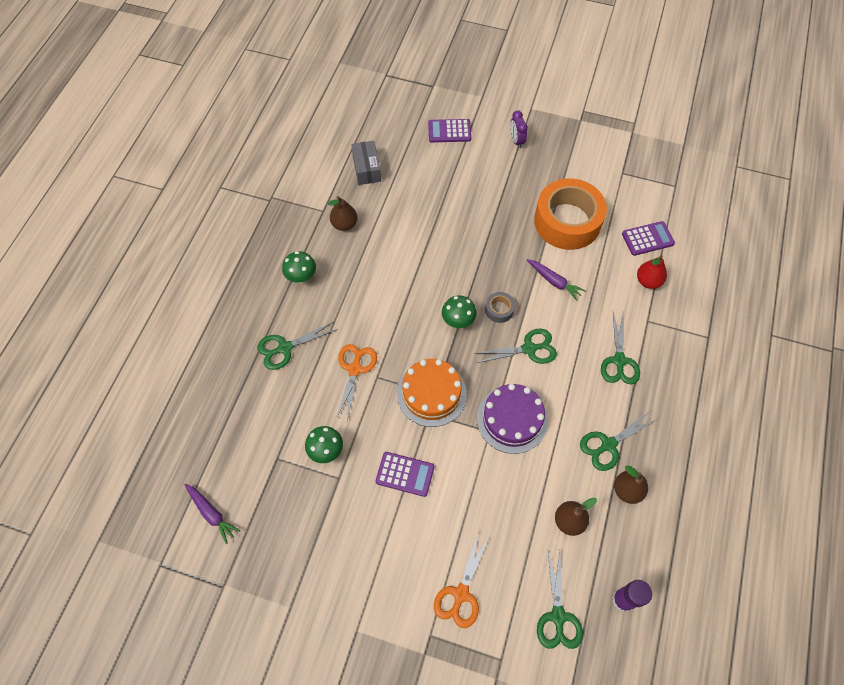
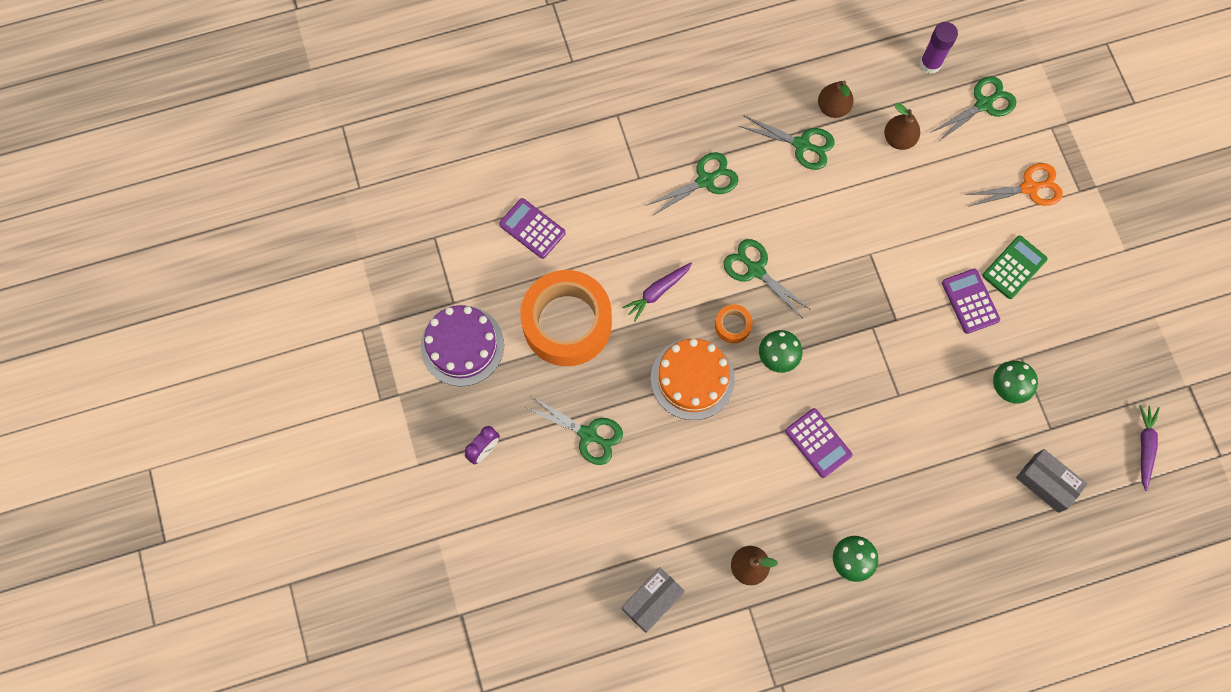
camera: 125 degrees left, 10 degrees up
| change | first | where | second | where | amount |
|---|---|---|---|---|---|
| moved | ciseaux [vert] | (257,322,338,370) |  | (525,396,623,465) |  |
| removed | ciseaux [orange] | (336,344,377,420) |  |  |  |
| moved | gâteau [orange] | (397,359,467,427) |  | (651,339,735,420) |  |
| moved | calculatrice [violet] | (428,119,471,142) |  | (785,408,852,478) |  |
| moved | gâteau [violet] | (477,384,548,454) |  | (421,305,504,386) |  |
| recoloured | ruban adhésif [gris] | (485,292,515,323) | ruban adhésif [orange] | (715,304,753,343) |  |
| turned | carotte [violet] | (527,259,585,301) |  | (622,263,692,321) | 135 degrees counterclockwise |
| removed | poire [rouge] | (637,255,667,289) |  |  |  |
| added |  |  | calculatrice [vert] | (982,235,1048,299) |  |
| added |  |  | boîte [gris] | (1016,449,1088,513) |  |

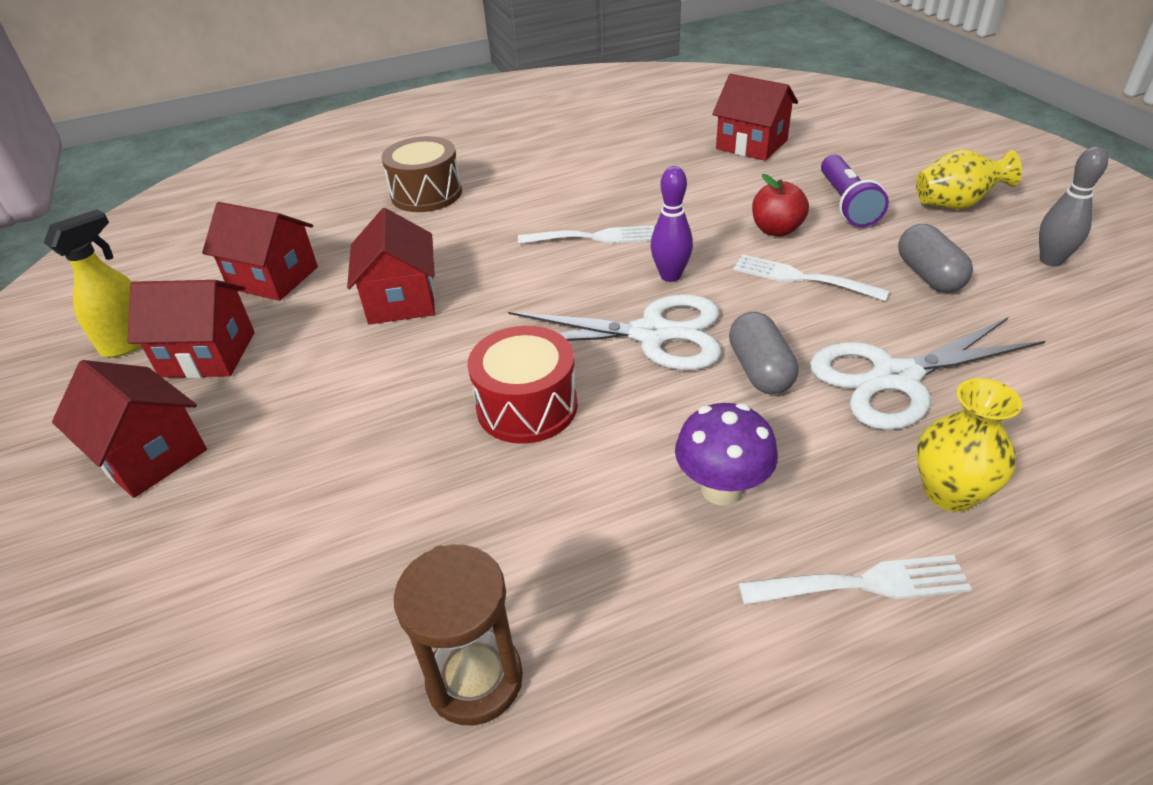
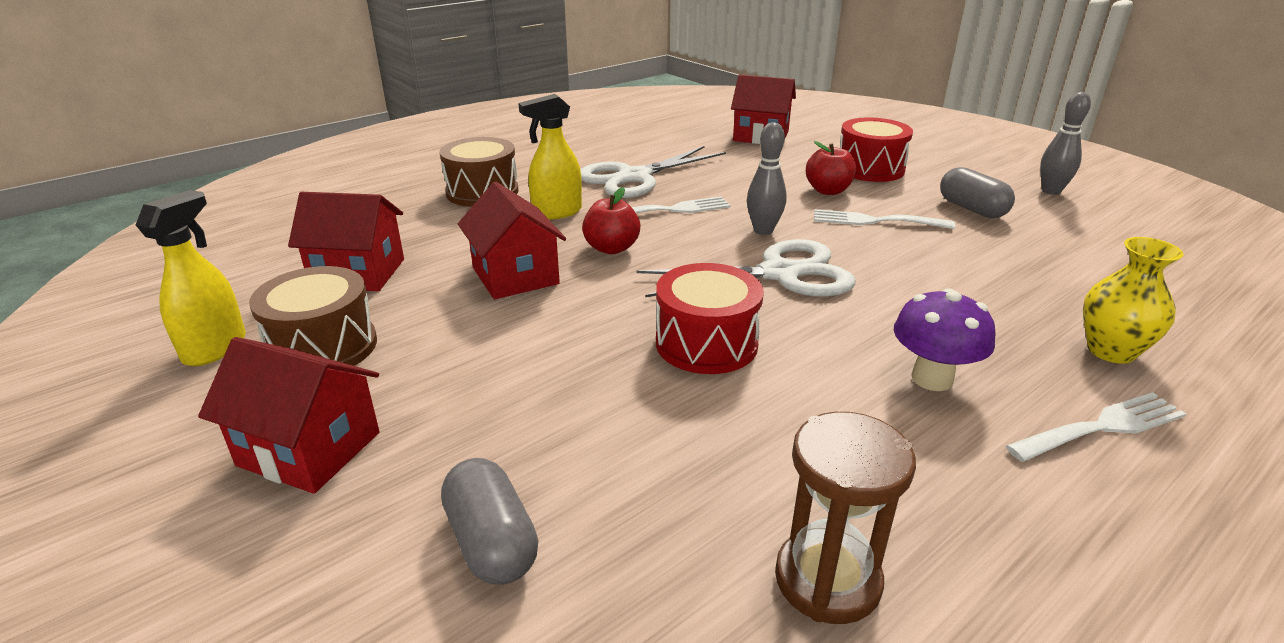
camera: 20 degrees left, 10 degrees down
| change | first | where | second | where | amount |
|---|---|---|---|---|---|
| replaced | maison [rouge] | (127,280,255,378) | tambour [marron] | (249,266,377,366) |  |
| recoloured | quille [violet] | (651,166,693,282) | quille [gris] | (747,122,787,235) |  |
| moved | gélule [gris] | (729,312,798,394) |  | (441,458,538,584) |  |
| moved | ciseaux [blanc] | (810,317,1046,430) |  | (580,146,726,198) |  |
| replaced | lampe de poche [violet] | (821,154,889,227) | tambour [rouge] | (840,117,913,182) |  |
| removed | vase [jaune] | (916,150,1022,209) |  |  |  |
| added |  |  | vaporisateur [jaune] | (519,94,582,219) |  |
| added |  |  | pomme [rouge] | (582,187,640,254) |  |

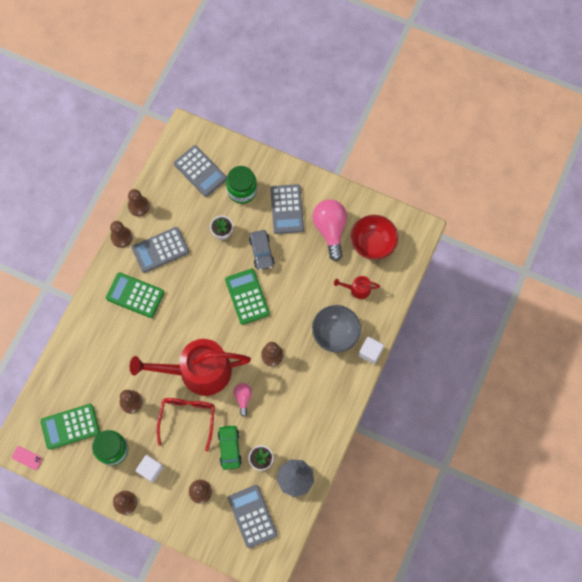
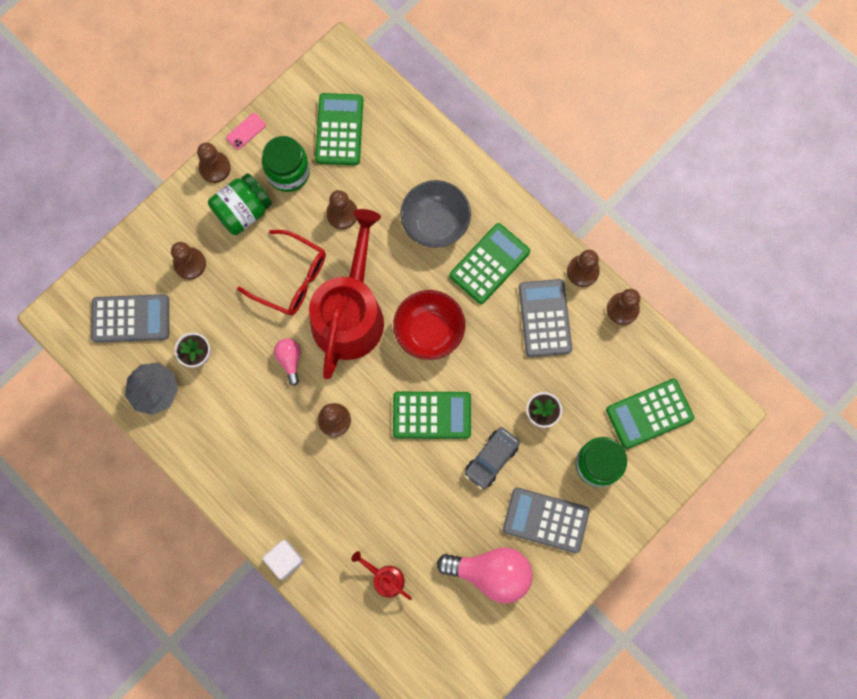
camera: 110 degrees right, 5 degrees up
| change | first | where | second | where | amount |
|---|---|---|---|---|---|
| moved | téléphone [rose] | (12,446,43,470) |  | (226,113,266,150) |  |
| replaced | cube [blanc] | (136,455,164,483) | bocal [vert] | (208,173,272,235) |  |
| recoloured | calculatrice [gris] | (174,145,227,197) | calculatrice [vert] | (606,379,694,449) |  |
| removed | voiture [vert] | (218,425,242,470) |  |  |  |
| turned | ampoule [rose] | (234,383,252,417) |  | (274,338,301,386) | 120 degrees counterclockwise |
| turned | voiture [gris] | (249,230,275,270) |  | (465,427,520,489) | 60 degrees counterclockwise |
| moved | bol [gris] | (312,305,361,352) |  | (400,180,471,248) |  |
| turned | arrosoir [rouge] | (334,276,380,299) |  | (351,551,412,600) | 75 degrees counterclockwise |
| moved | bol [rouge] | (351,215,398,260) |  | (393,290,465,360) |  |

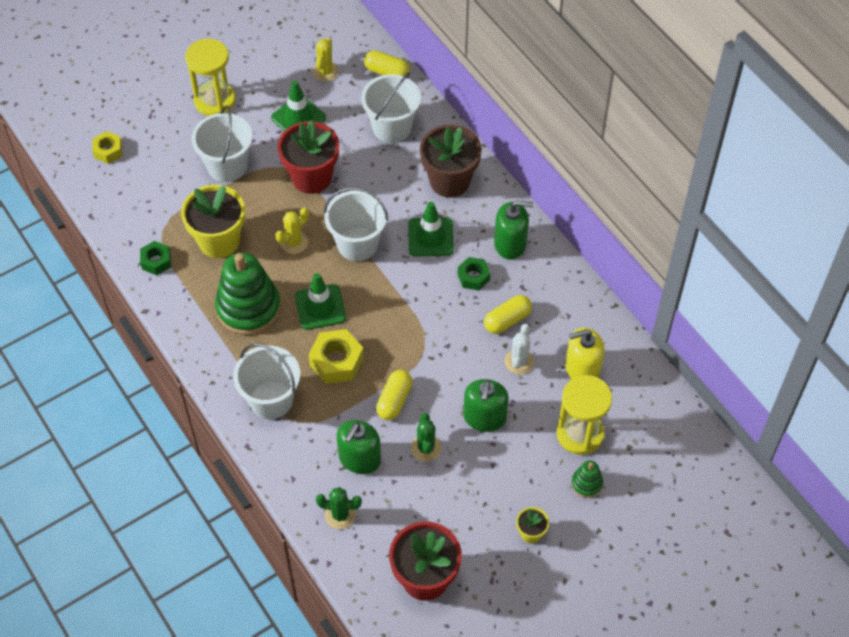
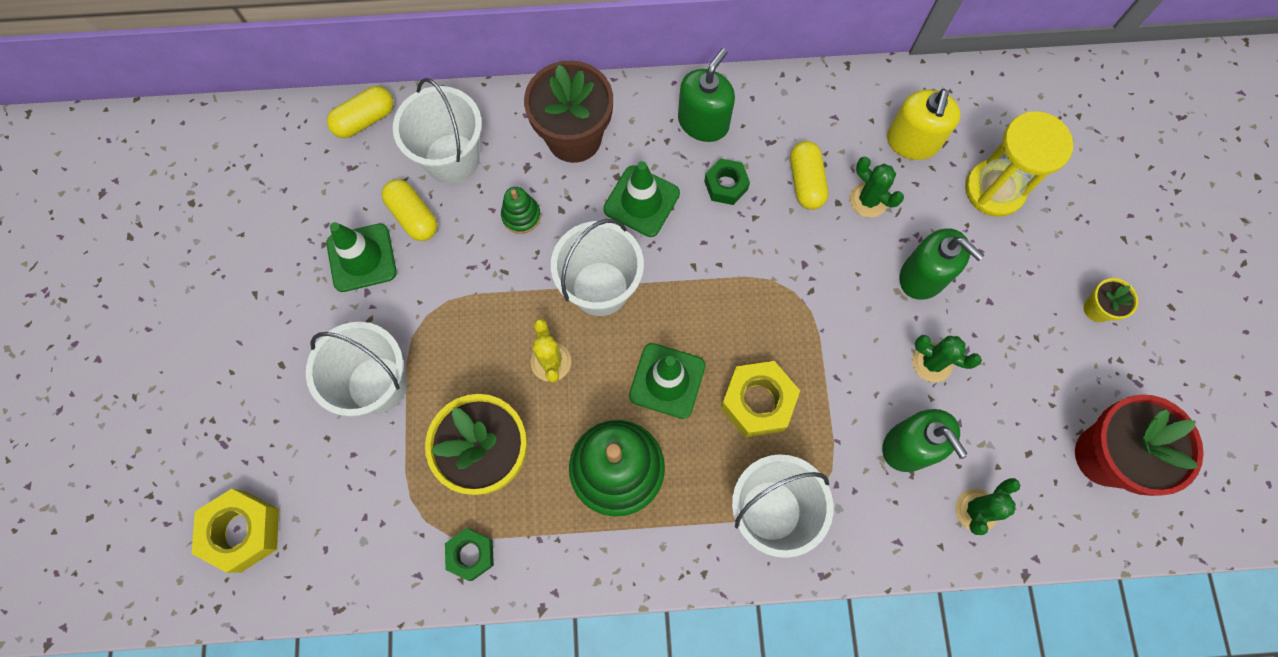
camera: 60 degrees left, 15 degrees up
| change | first | where | second | where | amount |
|---|---|---|---|---|---|
| resized | écrou [jaune] | (92,131,123,164) |  | (192,489,279,573) | x1.59 |
| removed | sablier [jaune] | (185,39,236,116) |  |  |  |
| removed | pot de fleurs [rouge] | (278,120,339,194) |  |  |  |
| removed | cactus [jaune] | (312,37,339,82) |  |  |  |
| moved | gélule [jaune] | (376,370,413,420) |  | (382,179,438,241) |  |
| recoloured | cactus [blanc] | (504,324,534,375) | cactus [vert] | (850,157,904,218) |  |
| moved | jouet à empiler [vert] | (571,460,603,498) |  | (501,187,541,234) |  |

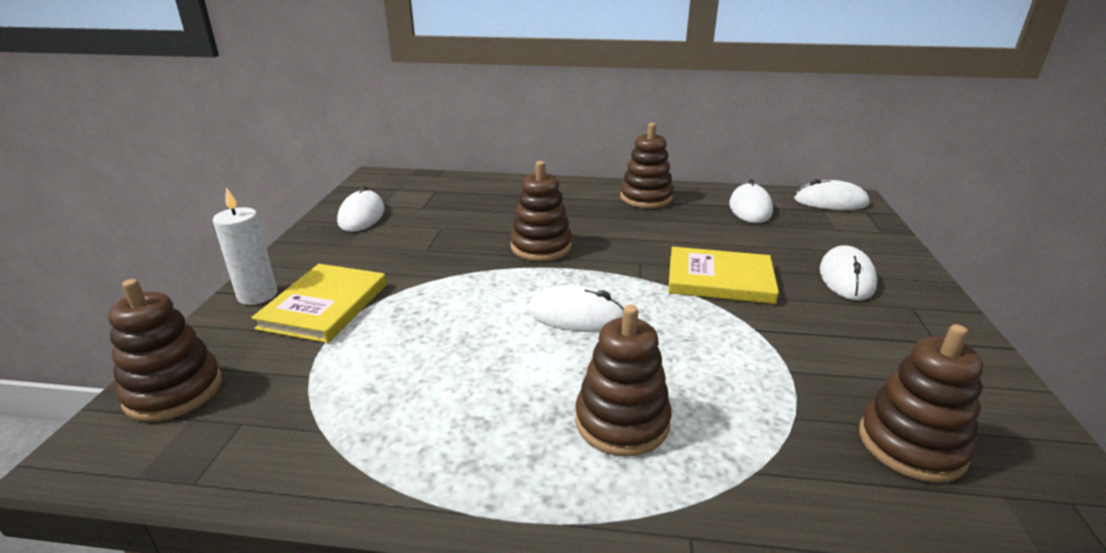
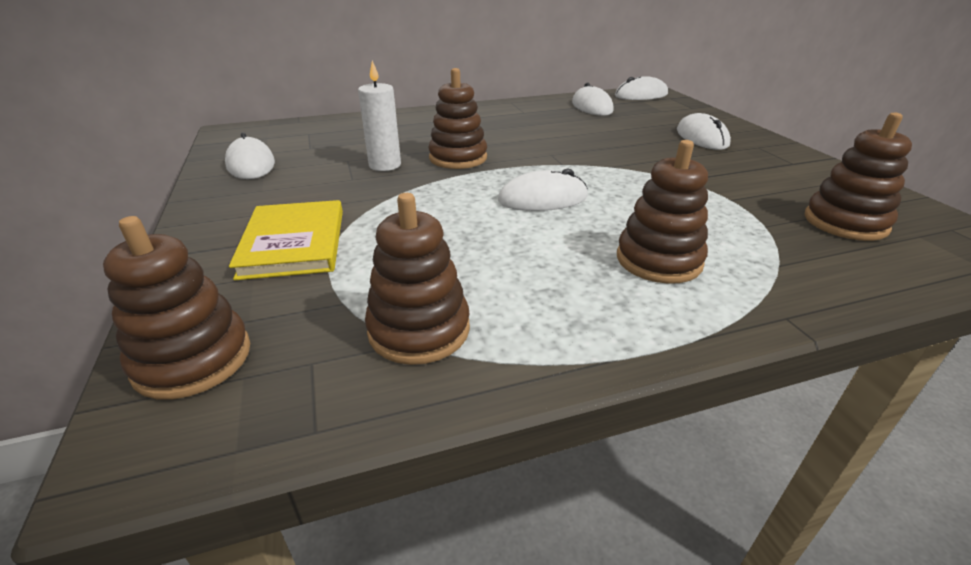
camera: 25 degrees left, 5 degrees up
| change | first | where | second | where | amount |
|---|---|---|---|---|---|
| moved | bougie [blanc] | (213,187,277,305) |  | (358,60,401,171) |  |
| moved | jouet à empiler [marron] | (620,123,674,208) |  | (365,193,470,365) |  |
| removed | livre [jaune] | (668,247,779,304) |  |  |  |

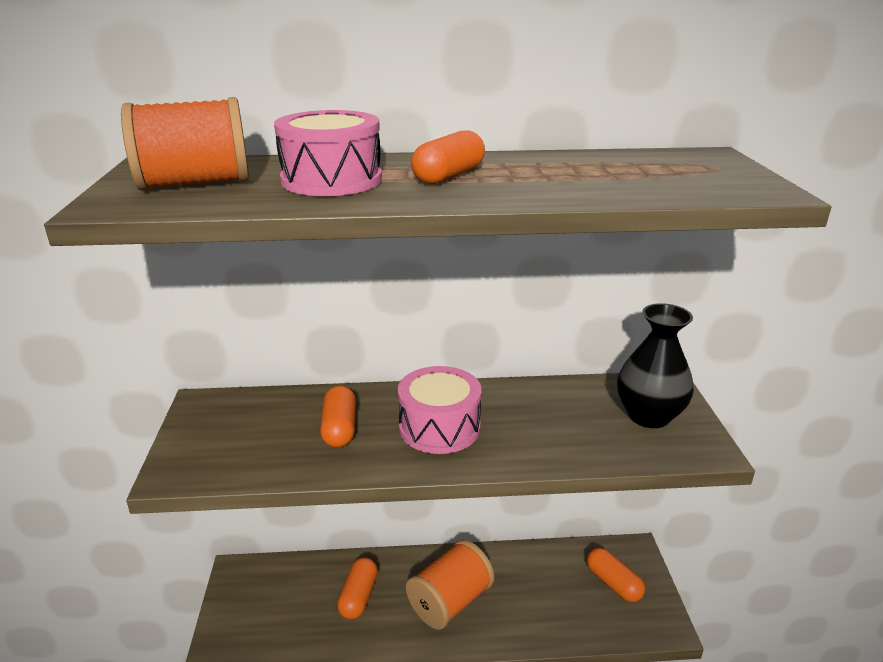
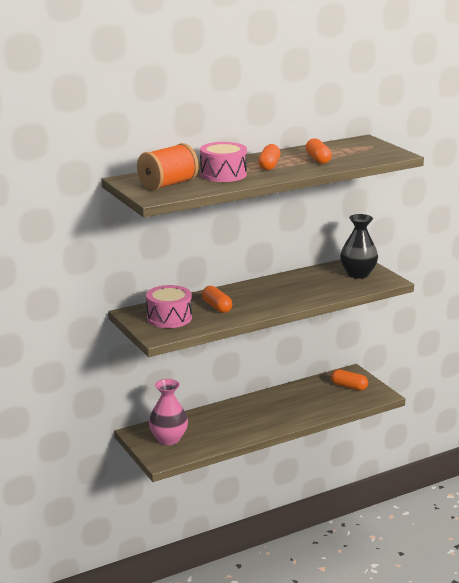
camera: 25 degrees left, 5 degrees down
| change | first | where | second | where | amount |
|---|---|---|---|---|---|
| moved | gélule [orange] | (337,557,378,619) |  | (306,138,332,164) |  |
| moved | tambour [rose] | (398,366,482,454) |  | (146,285,192,328) |  |
| removed | bobine [orange] | (406,540,494,630) |  |  |  |
| added |  |  | vase [rose] | (149,379,188,445) |  |

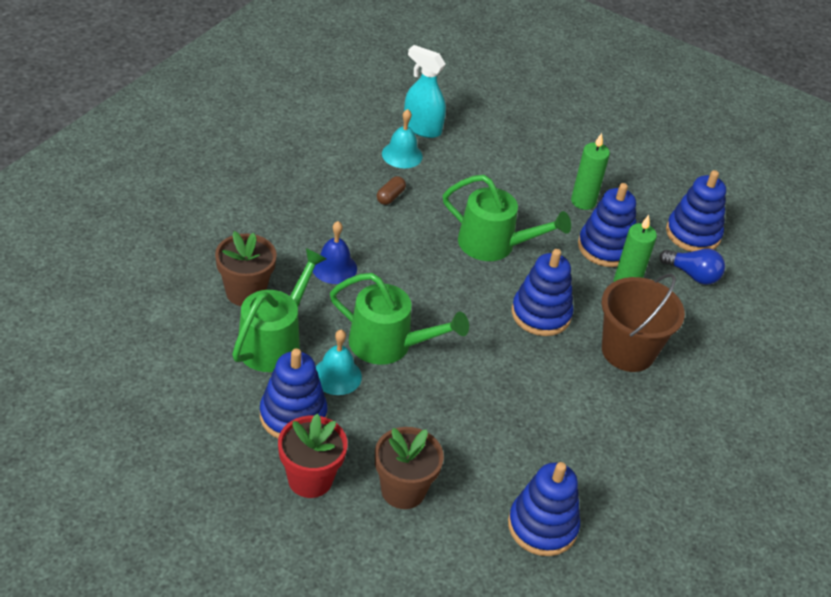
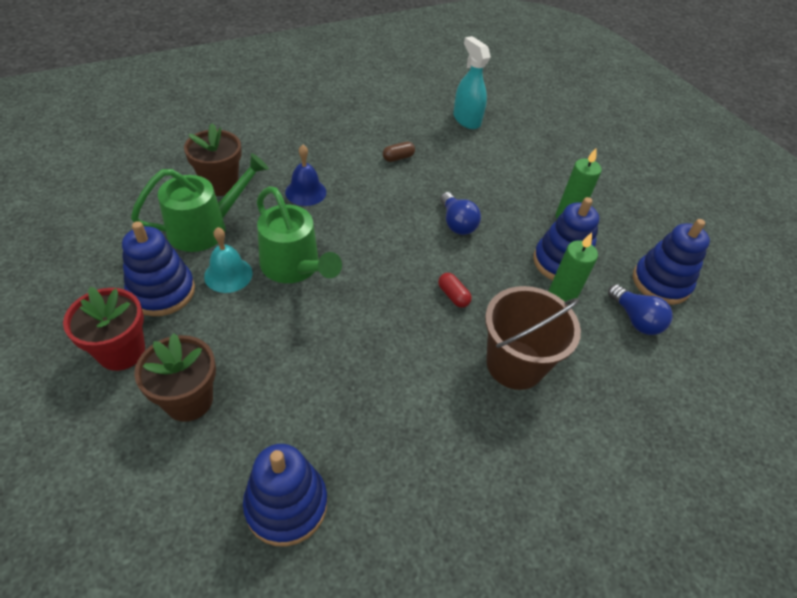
camera: 30 degrees right, 5 degrees up
| change | first | where | second | where | amount |
|---|---|---|---|---|---|
| removed | cloche [turquoise] | (382,109,423,168) |  |  |  |
| replaced | arrosoir [vert] | (443,175,571,261) | ampoule [bleu] | (440,192,481,235) |  |
| replaced | jouet à empiler [bleu] | (512,249,573,336) | gélule [rouge] | (438,273,472,308) |  |

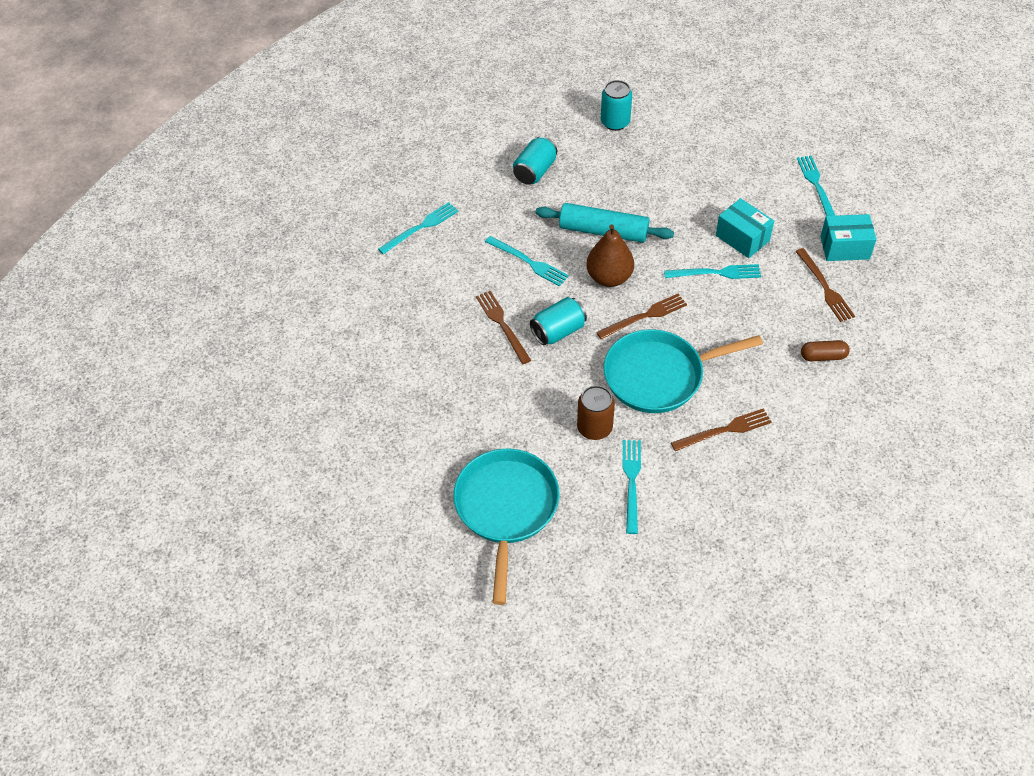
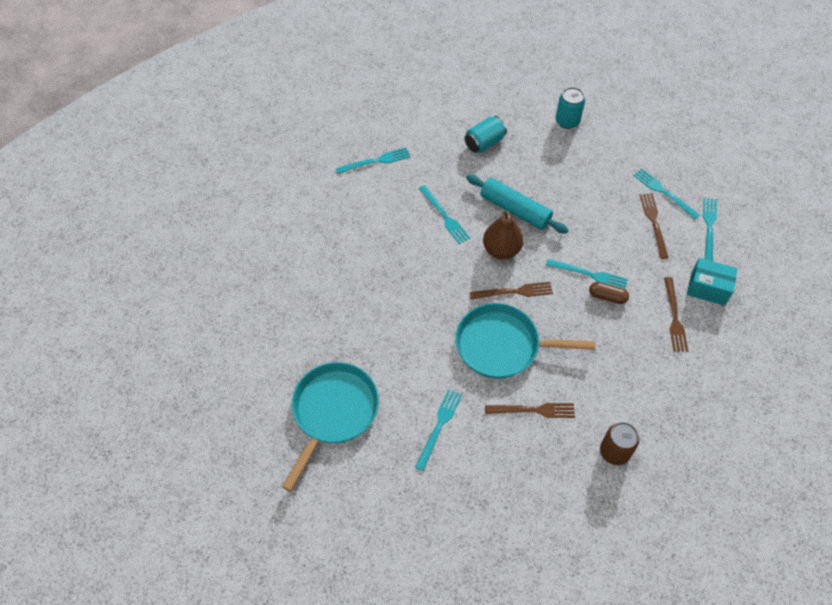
camera: 20 degrees right, 5 degrees up
| change | first | where | second | where | amount |
|---|---|---|---|---|---|
| moved | fourchette [marron] | (476,291,531,364) |  | (640,193,669,259) |  |
| removed | canette [turquoise] | (530,297,587,345) |  |  |  |
| moved | canette [marron] | (577,385,615,440) |  | (600,422,639,465) |  |
| removed | boîte [turquoise] | (716,198,774,258) |  |  |  |
| moved | gélule [marron] | (801,340,850,361) |  | (589,282,629,304) |  |
| added |  |  | fourchette [turquoise] | (633,168,700,219) |  |

